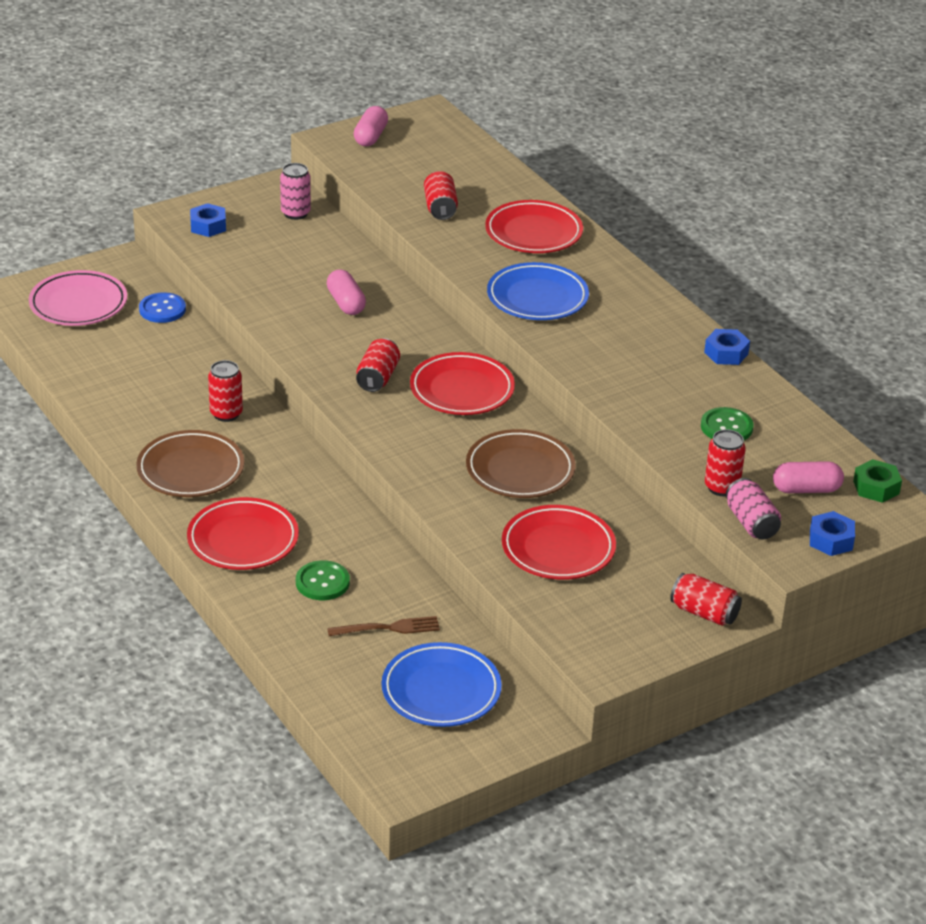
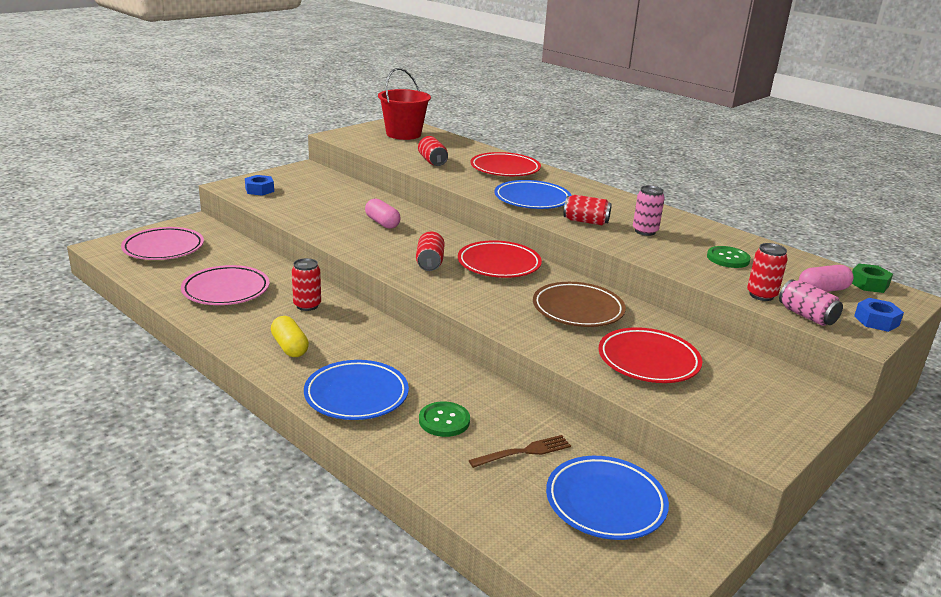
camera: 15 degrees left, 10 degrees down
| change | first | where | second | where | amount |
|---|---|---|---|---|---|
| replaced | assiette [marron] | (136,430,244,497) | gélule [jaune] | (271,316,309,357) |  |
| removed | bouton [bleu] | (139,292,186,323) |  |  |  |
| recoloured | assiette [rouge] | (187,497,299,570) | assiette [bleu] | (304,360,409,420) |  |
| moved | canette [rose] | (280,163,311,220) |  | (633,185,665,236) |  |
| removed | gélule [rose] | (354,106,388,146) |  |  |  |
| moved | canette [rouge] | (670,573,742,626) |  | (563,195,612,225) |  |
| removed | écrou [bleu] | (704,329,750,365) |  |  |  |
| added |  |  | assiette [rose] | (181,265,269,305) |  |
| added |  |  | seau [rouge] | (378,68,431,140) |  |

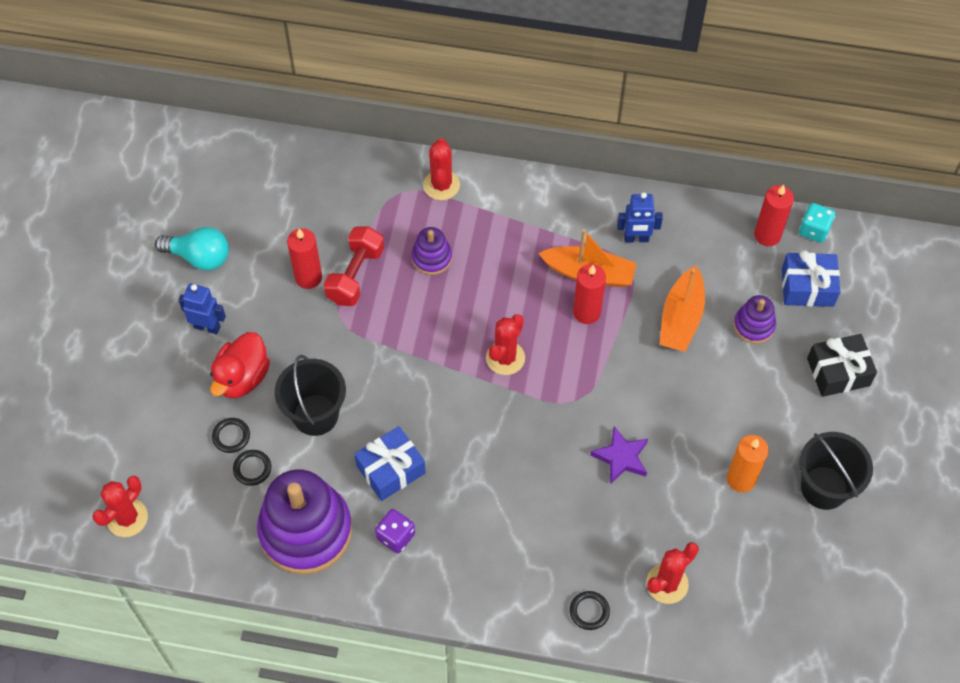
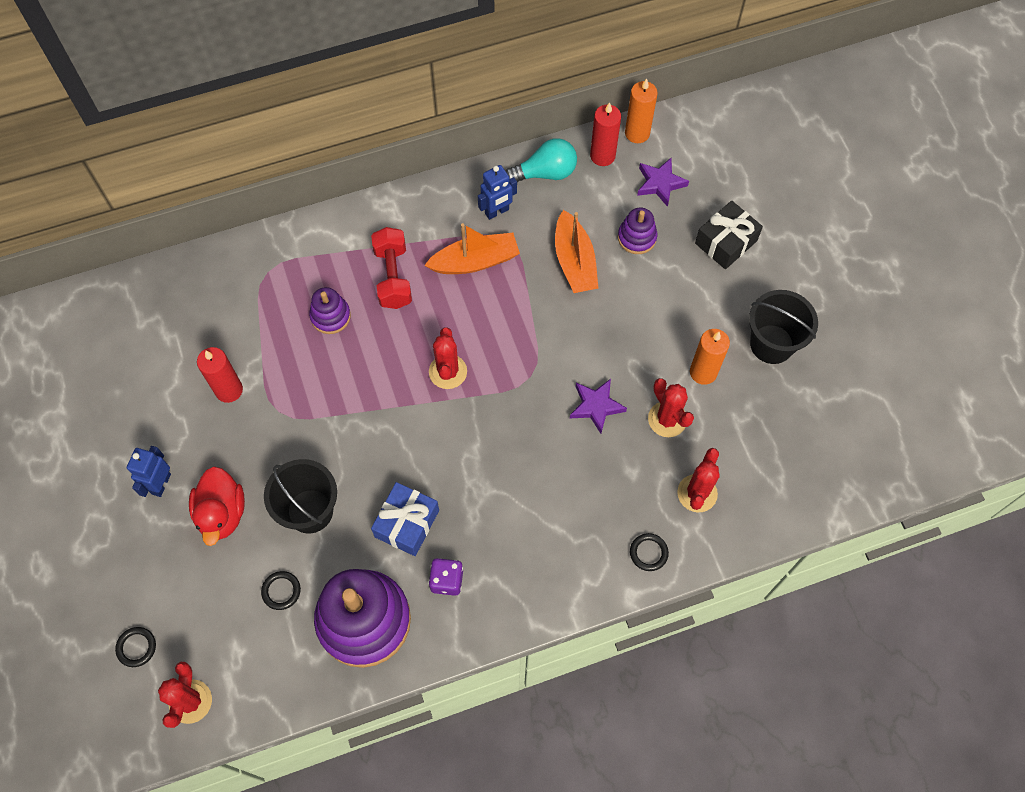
camera: 30 degrees left, 5 degrees up
| change | first | where | second | where | amount |
|---|---|---|---|---|---|
| moved | ampoule [turquoise] | (155,227,229,271) |  | (506,138,577,182) |  |
| turned | robot [bleu] | (178,283,226,334) |  | (127,446,171,497) | 60 degrees counterclockwise |
| moved | anneau [noir] | (212,418,250,453) |  | (115,627,156,667) |  |
| moved | haltère [rouge] | (324,226,384,306) |  | (371,227,412,309) |  |
| moved | cactus [rouge] | (423,138,460,200) |  | (648,378,694,437) |  |
| removed | bougie [rouge] | (573,264,606,324) |  |  |  |
| replaced | cadeau [bleu] | (782,250,840,307) | étoile [violet] | (637,158,689,207) |  |
| replaced | dé [turquoise] | (799,203,835,243) | bougie [orange] | (625,79,658,143) |  |

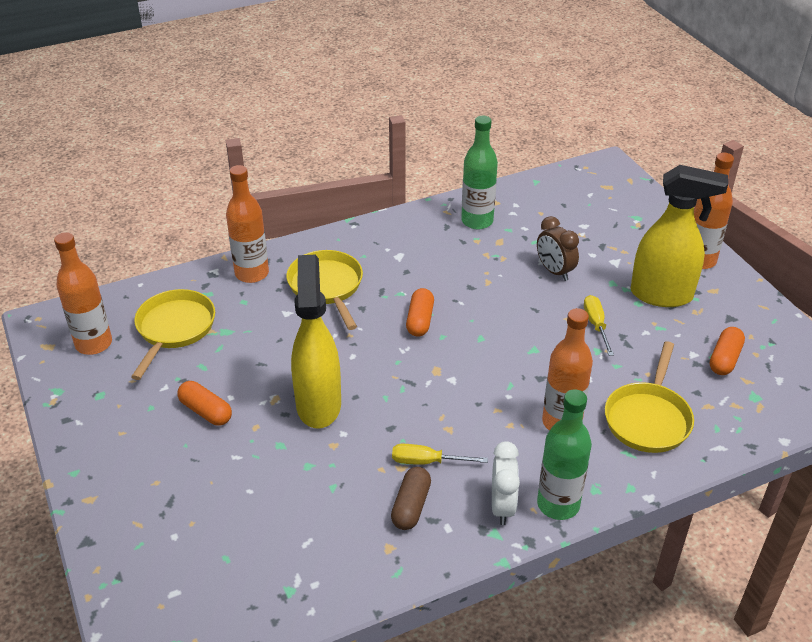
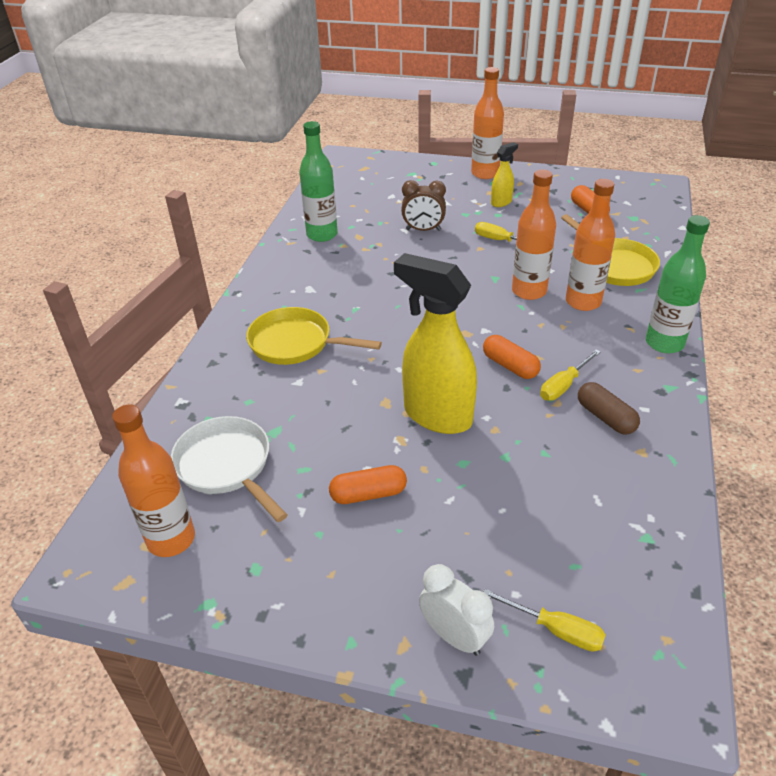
camera: 50 degrees left, 0 degrees up
| change | first | where | second | where | amount |
|---|---|---|---|---|---|
| recoloured | poêle [jaune] | (131,289,215,380) | poêle [blanc] | (171,416,288,522) |  |
| moved | bouteille [orange] | (226,165,269,283) |  | (512,169,556,300) |  |
| moved | gélule [orange] | (406,288,434,336) |  | (483,335,541,379) |  |
| moved | réveil [blanc] | (492,441,520,525) |  | (419,564,494,656) |  |
| resized | vaporisateur [jaune] | (631,165,728,307) |  | (491,142,518,207) | x0.47 |
| added |  |  | tournevis [jaune] | (483,589,606,652) |  |

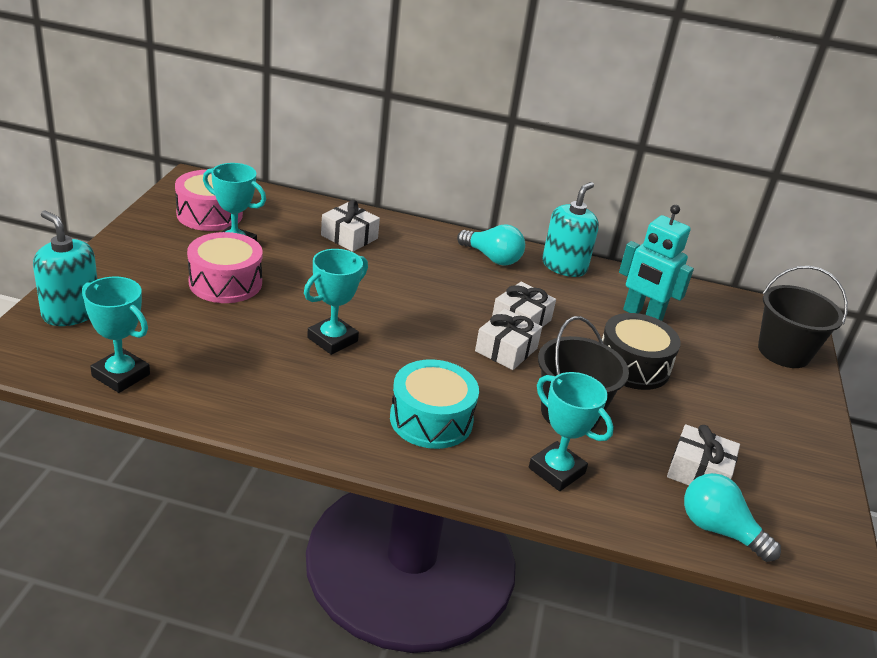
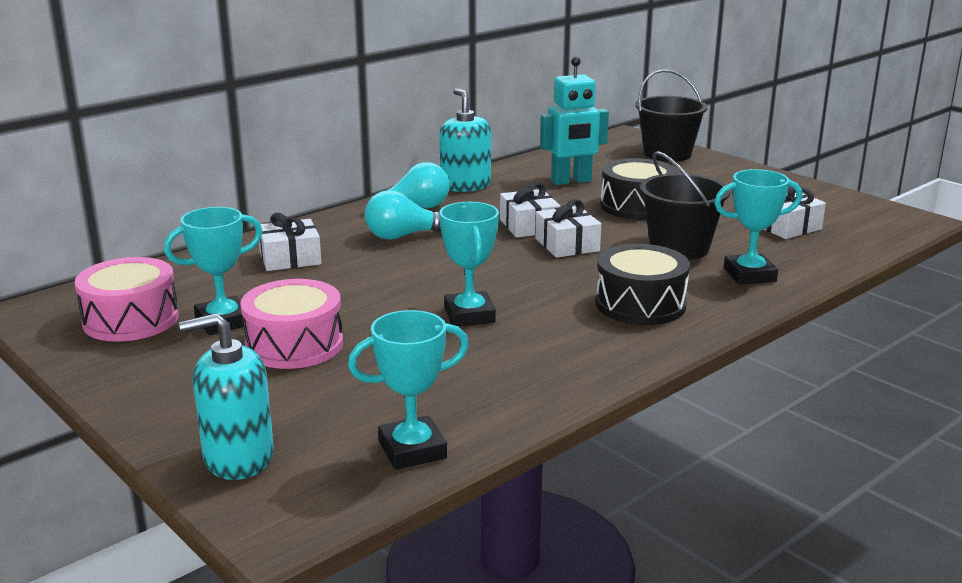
camera: 50 degrees left, 10 degrees down
| change | first | where | second | where | amount |
|---|---|---|---|---|---|
| recoloured | tambour [turquoise] | (390,359,479,449) | tambour [noir] | (595,244,690,325) |  |
| moved | ampoule [turquoise] | (684,473,781,562) |  | (365,190,441,240) |  |

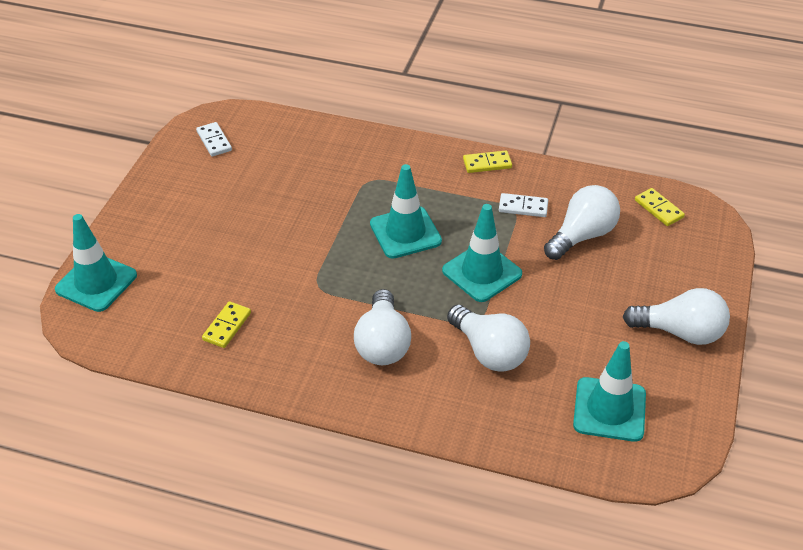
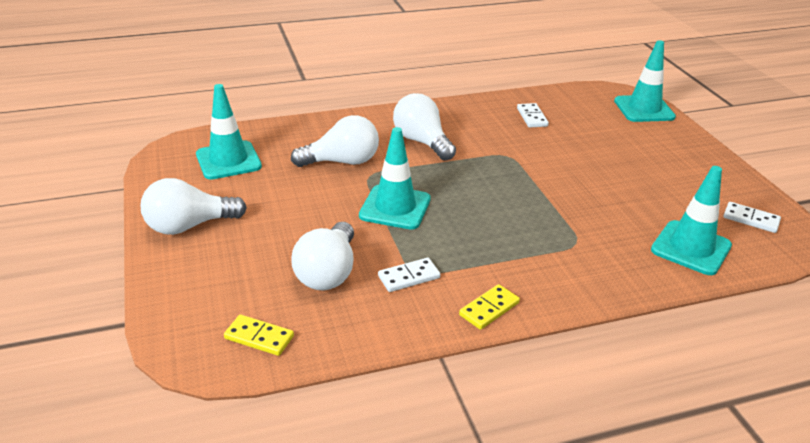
camera: 145 degrees right, 10 degrees down
| change | first | where | second | where | amount |
|---|---|---|---|---|---|
| recoloured | domino [jaune] | (202,301,251,348) | domino [blanc] | (517,103,549,128) |  |
| moved | cône de chantier [turquoise] | (370,164,442,258) |  | (651,166,732,275) |  |
| turned | ampoule [blanc] | (447,305,530,372) |  | (291,115,379,167) | 150 degrees clockwise |

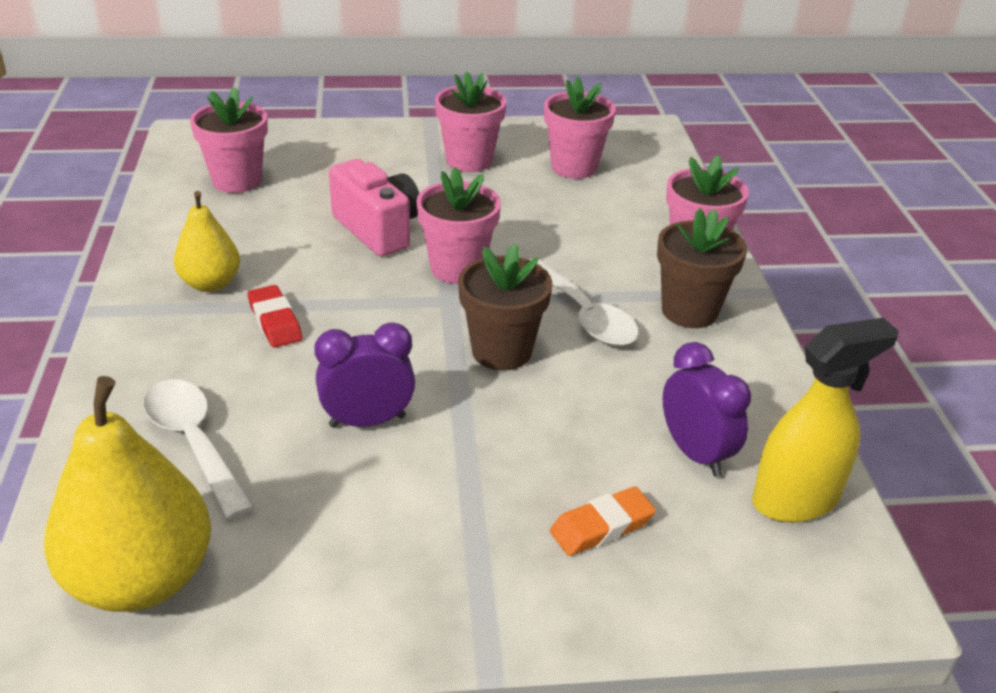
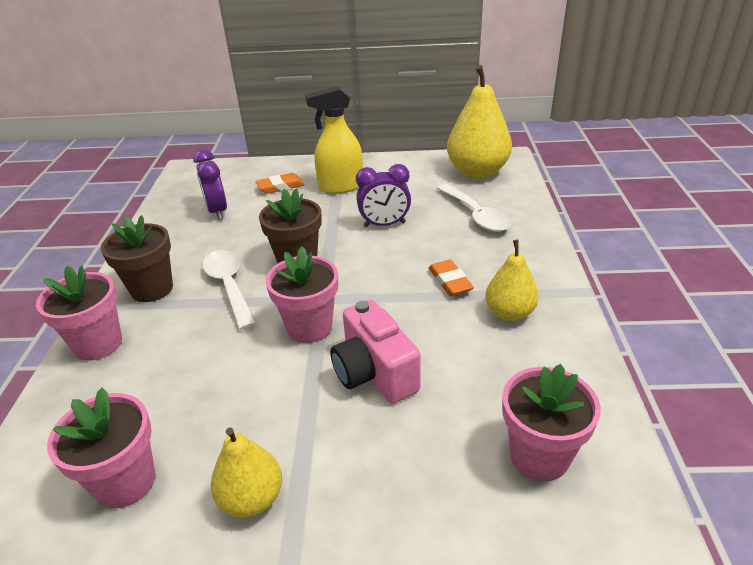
camera: 170 degrees left, 0 degrees up
| change | first | where | second | where | amount |
|---|---|---|---|---|---|
| recoloured | gomme [rouge] | (248,285,303,348) | gomme [orange] | (429,260,474,296) |  |
| replaced | pot de fleurs [rose] | (435,72,507,172) | poire [jaune] | (211,427,282,517) |  |
| moved | vaporisateur [jaune] | (752,318,899,522) |  | (305,86,363,194) |  |

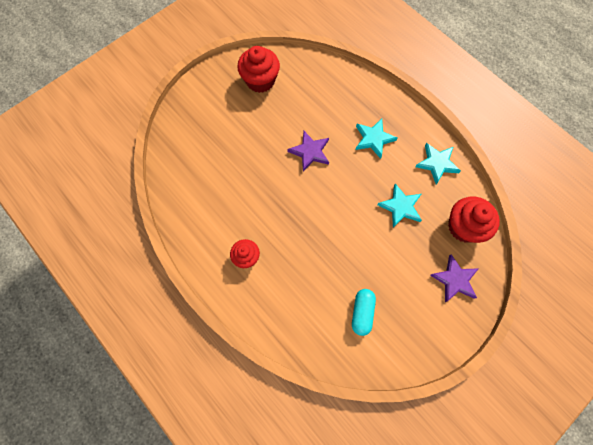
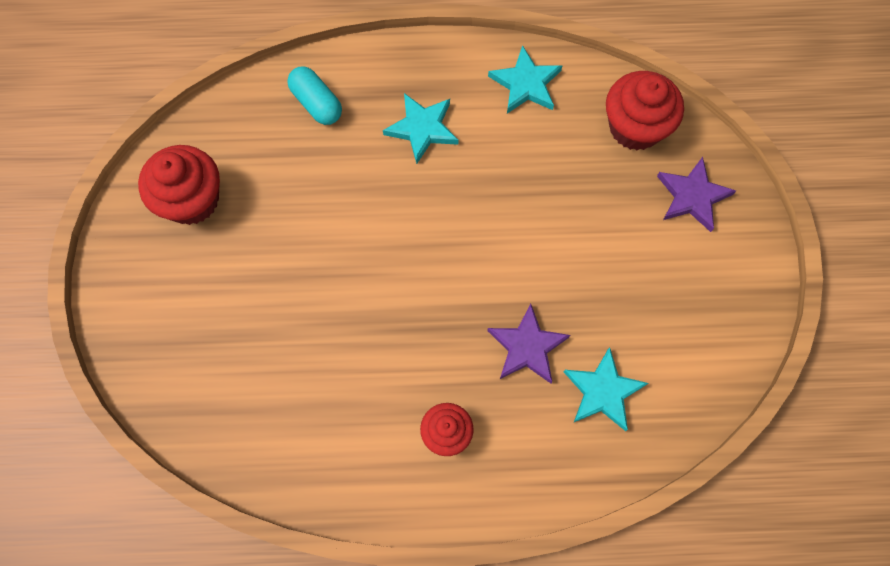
camera: 50 degrees left, 0 degrees up
| change | first | where | second | where | amount |
|---|---|---|---|---|---|
| moved | étoile [violet] | (287,131,329,171) |  | (487,303,570,383) |  |
| moved | gélule [turquoise] | (352,289,376,336) |  | (287,66,342,125) |  |
| moved | étoile [turquoise] | (377,184,422,228) |  | (564,347,648,431) |  |

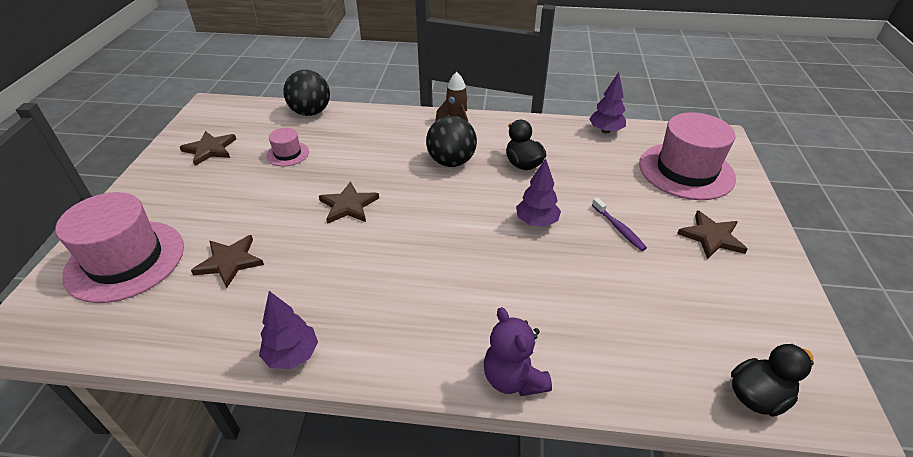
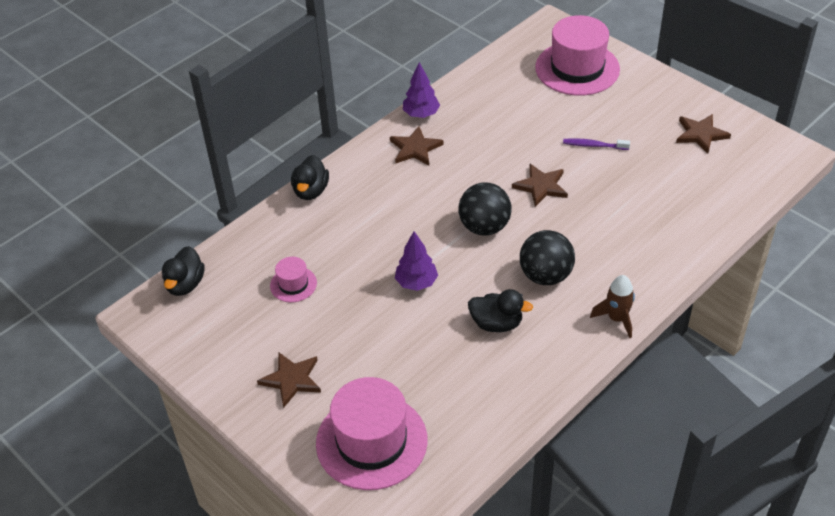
camera: 130 degrees right, 5 degrees up
| change | first | where | second | where | amount |
|---|---|---|---|---|---|
| moved | étoile [marron] | (191,235,264,288) |  | (390,126,444,166) |  |
| moved | chapeau [rose] | (266,128,309,166) |  | (270,257,317,302) |  |
| moved | balle [noir] | (283,70,330,116) |  | (459,182,512,235) |  |
| replaced | ours en peluche [violet] | (484,307,552,396) | canard [noir] | (291,155,329,200) |  |
| removed | arbre [violet] | (589,72,626,133) |  |  |  |
| moved | brosse à dents [violet] | (592,197,647,251) |  | (563,138,630,150) |  |

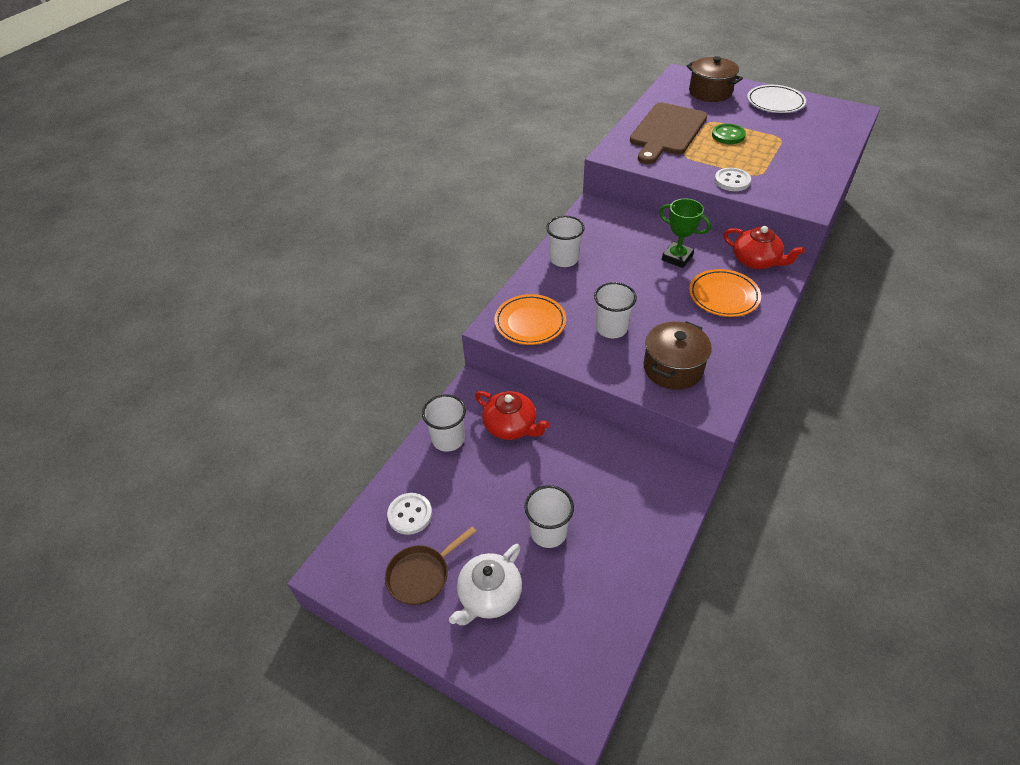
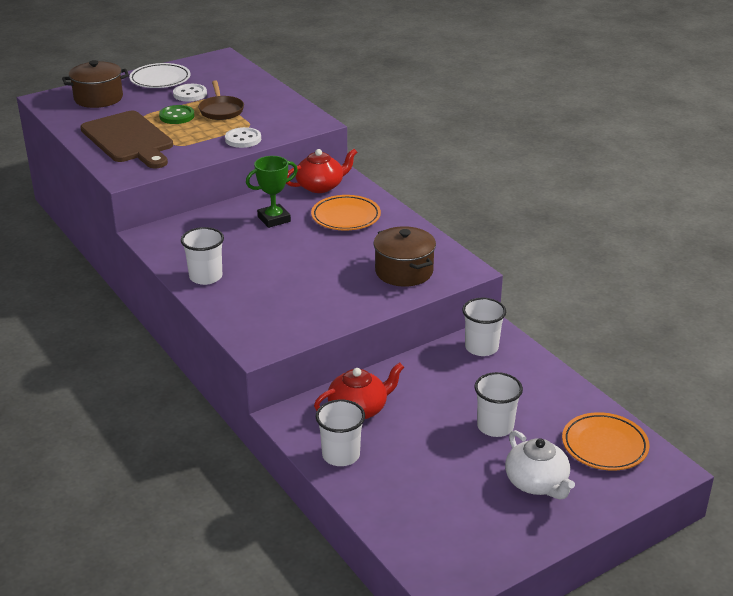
camera: 65 degrees left, 15 degrees down
| change | first | where | second | where | amount |
|---|---|---|---|---|---|
| moved | poêle [marron] | (385,526,476,605) |  | (198,80,244,120) |  |
| moved | bouton [blanc] | (387,493,432,535) |  | (173,84,207,101) |  |
| moved | assiette [orange] | (495,294,566,345) |  | (562,412,650,471) |  |
| moved | gobelet [blanc] | (594,282,637,338) |  | (462,298,506,356) |  |

